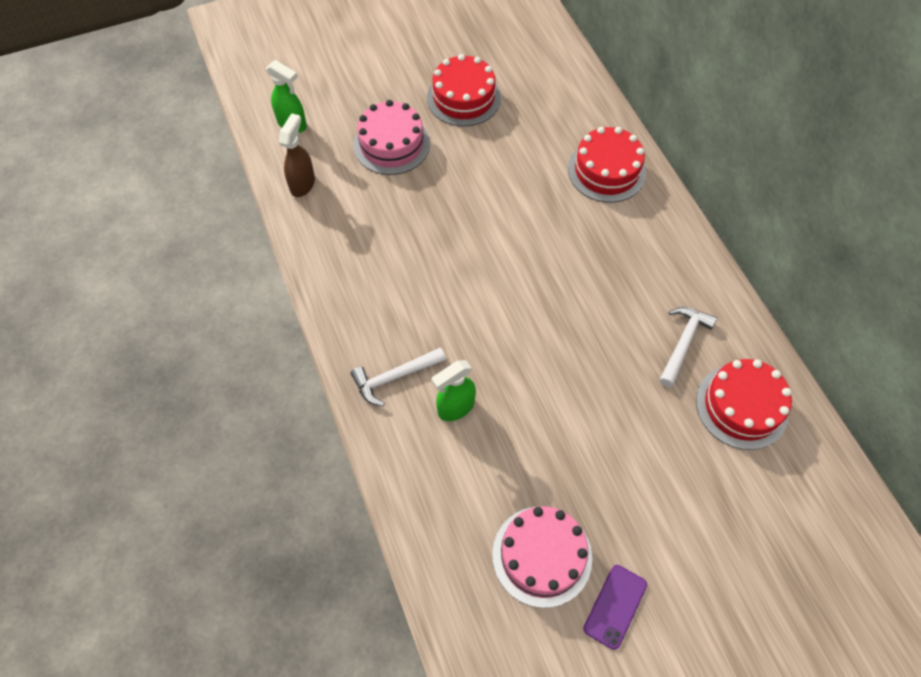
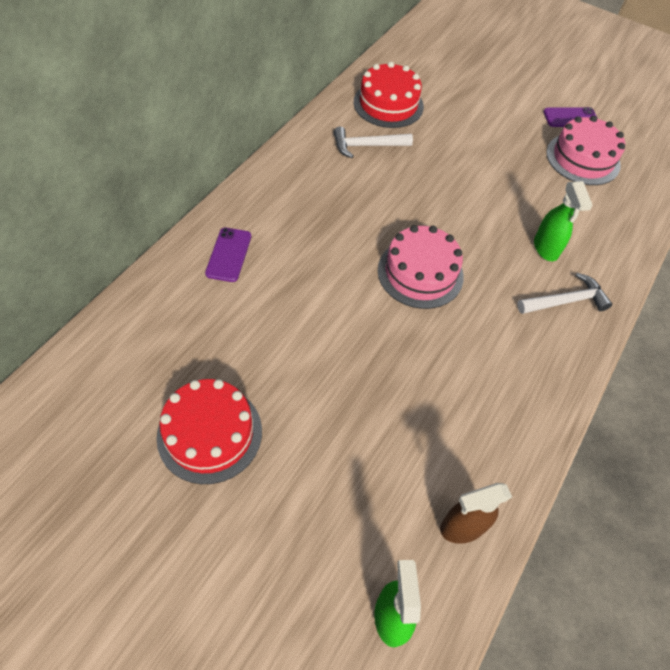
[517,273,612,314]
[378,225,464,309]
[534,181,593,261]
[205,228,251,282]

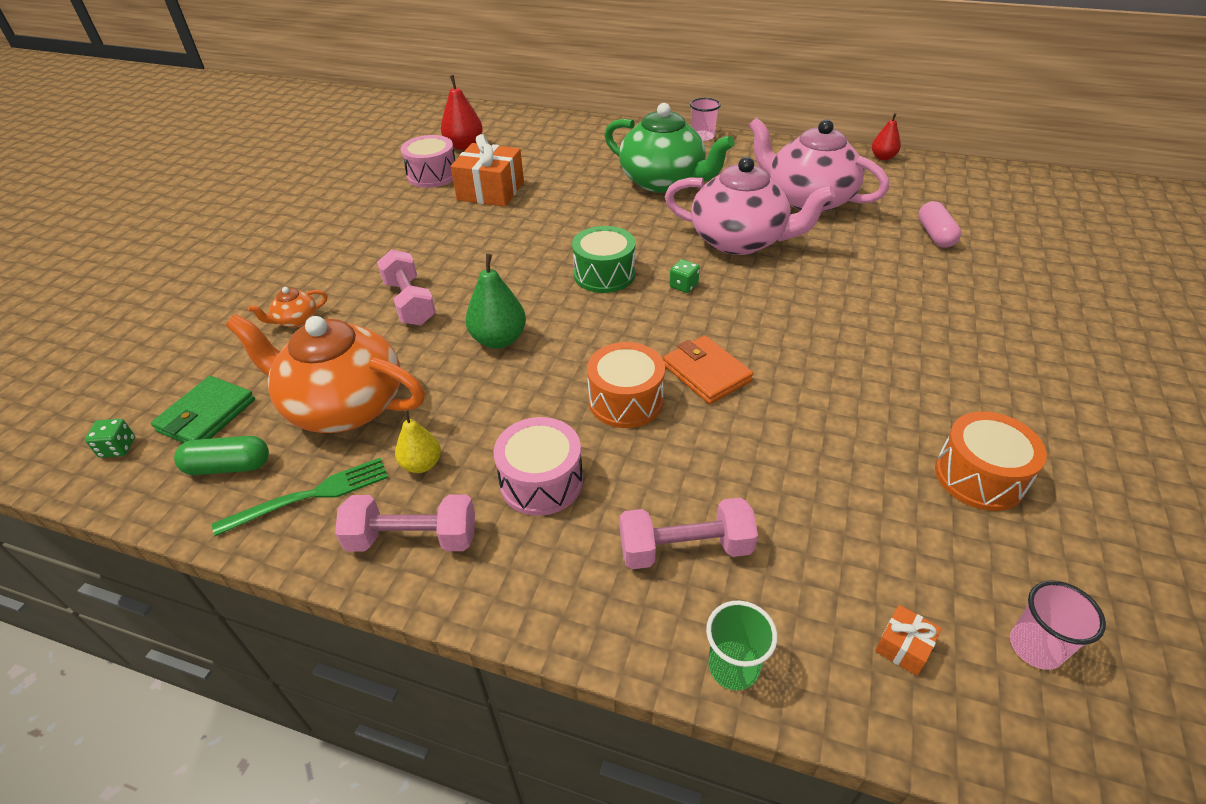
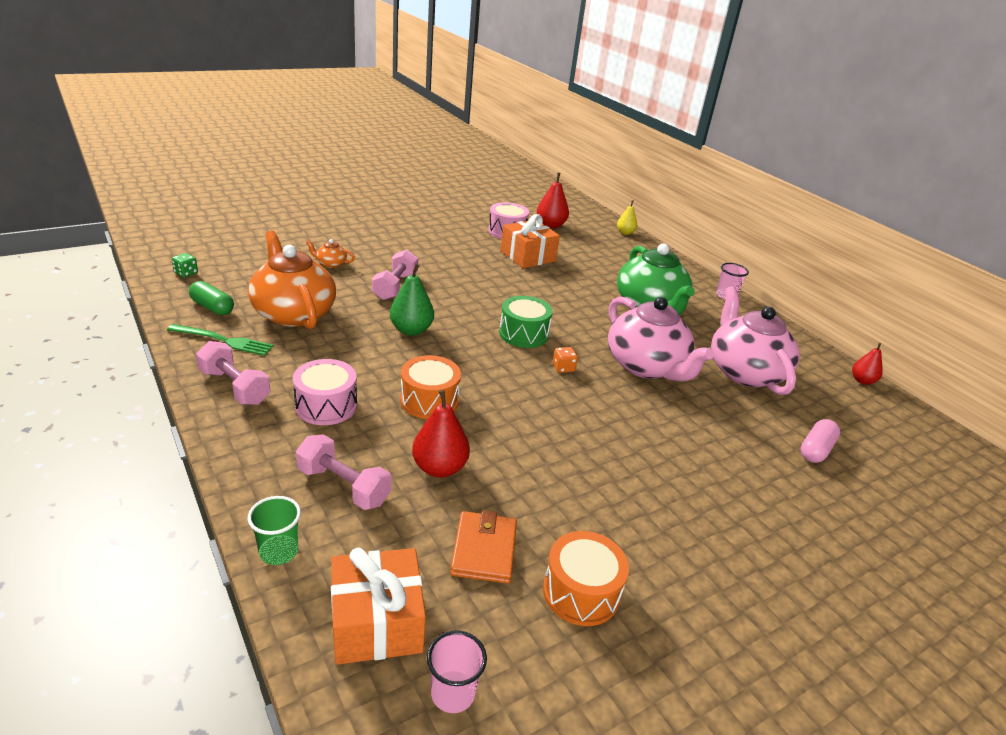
[151,376,255,443] (first image)
[617,200,637,235]
[450,510,517,584]
[553,347,578,373]
[331,547,426,665]
[412,390,470,478]

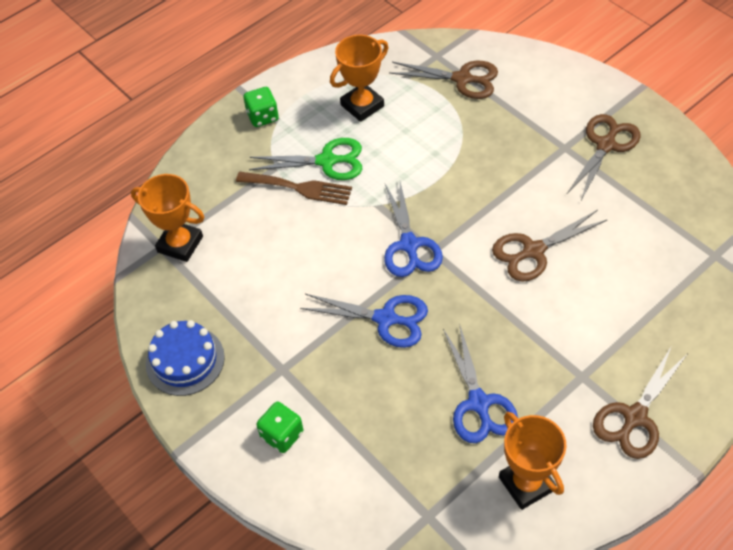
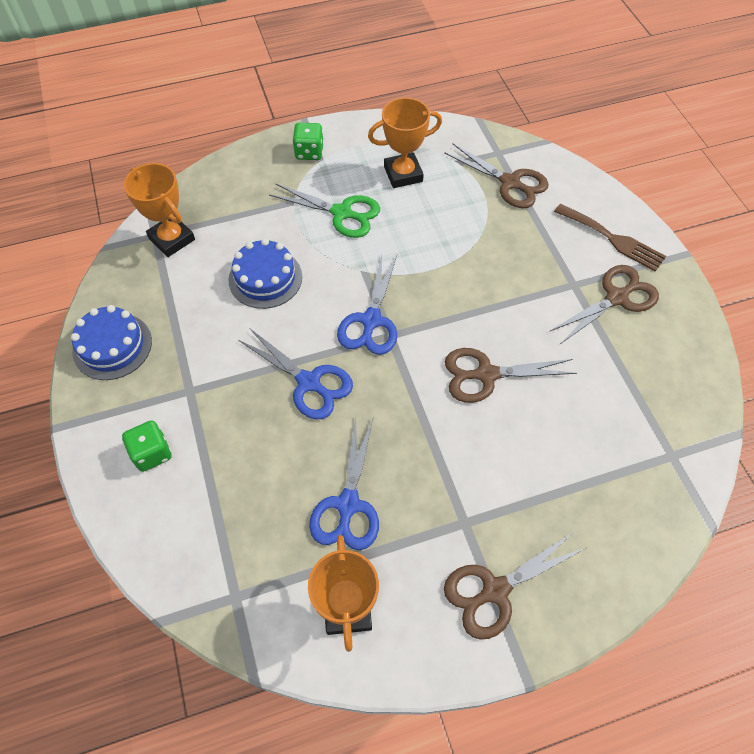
[554,203,666,271]
[229,238,302,309]

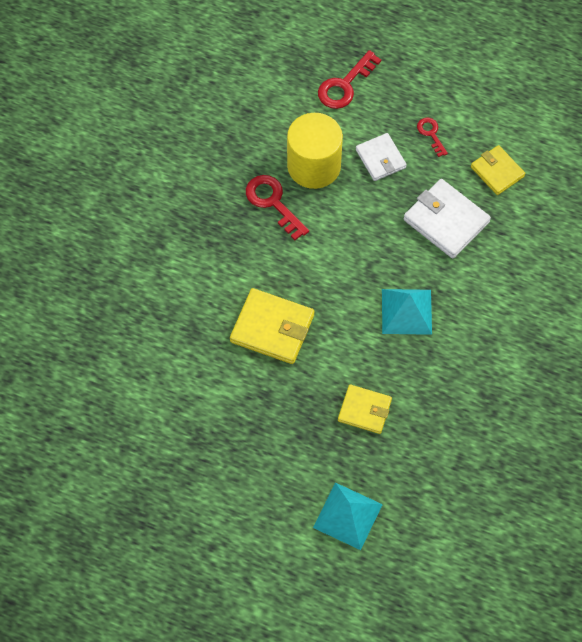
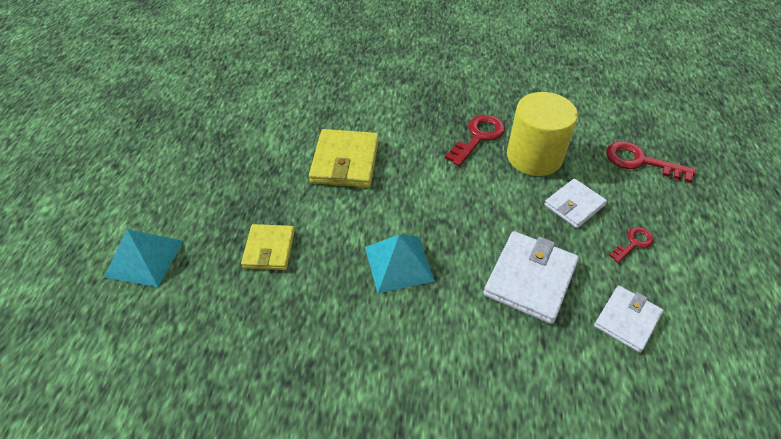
[594,286,663,353]

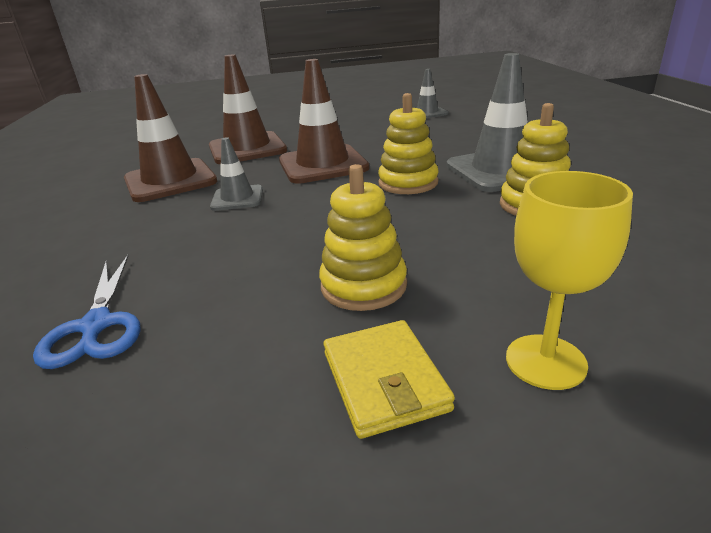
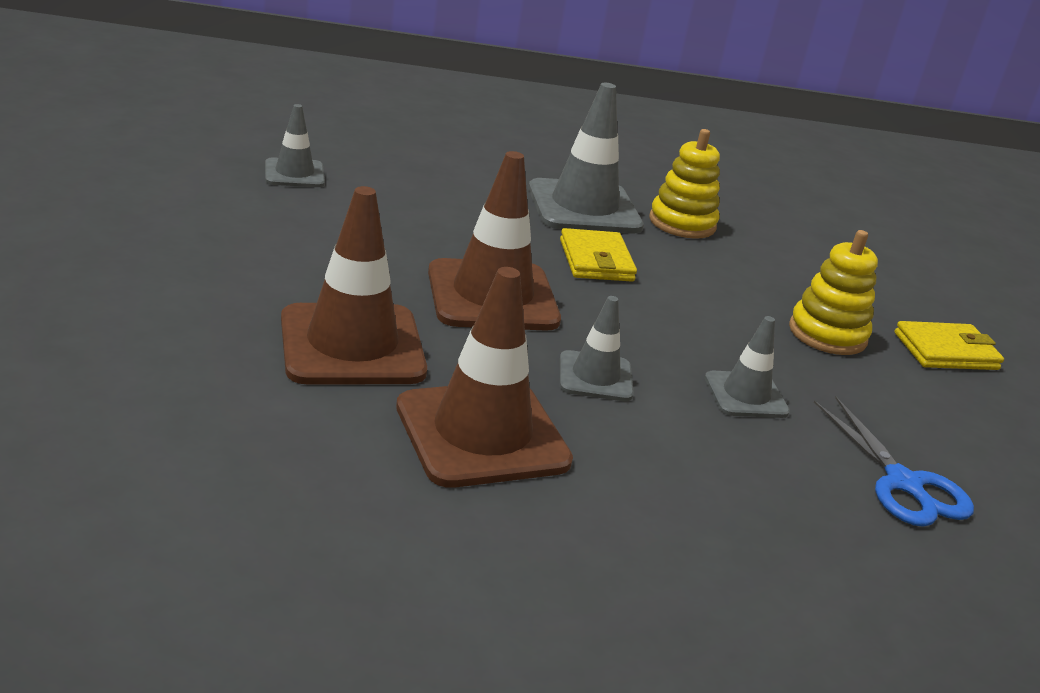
[814,397,974,527]
[560,228,637,282]
[506,171,633,390] (first image)
[705,316,790,418]

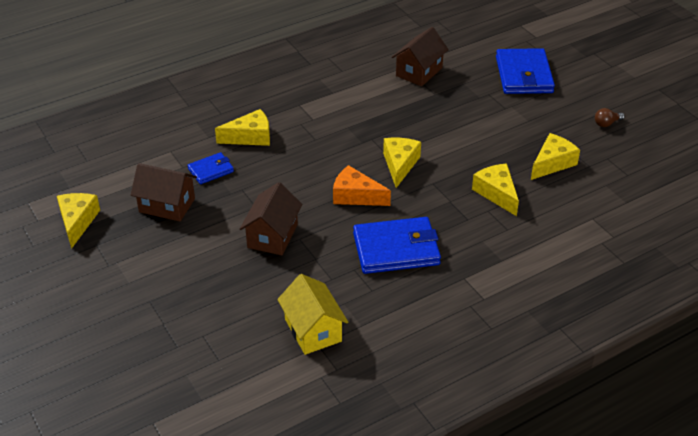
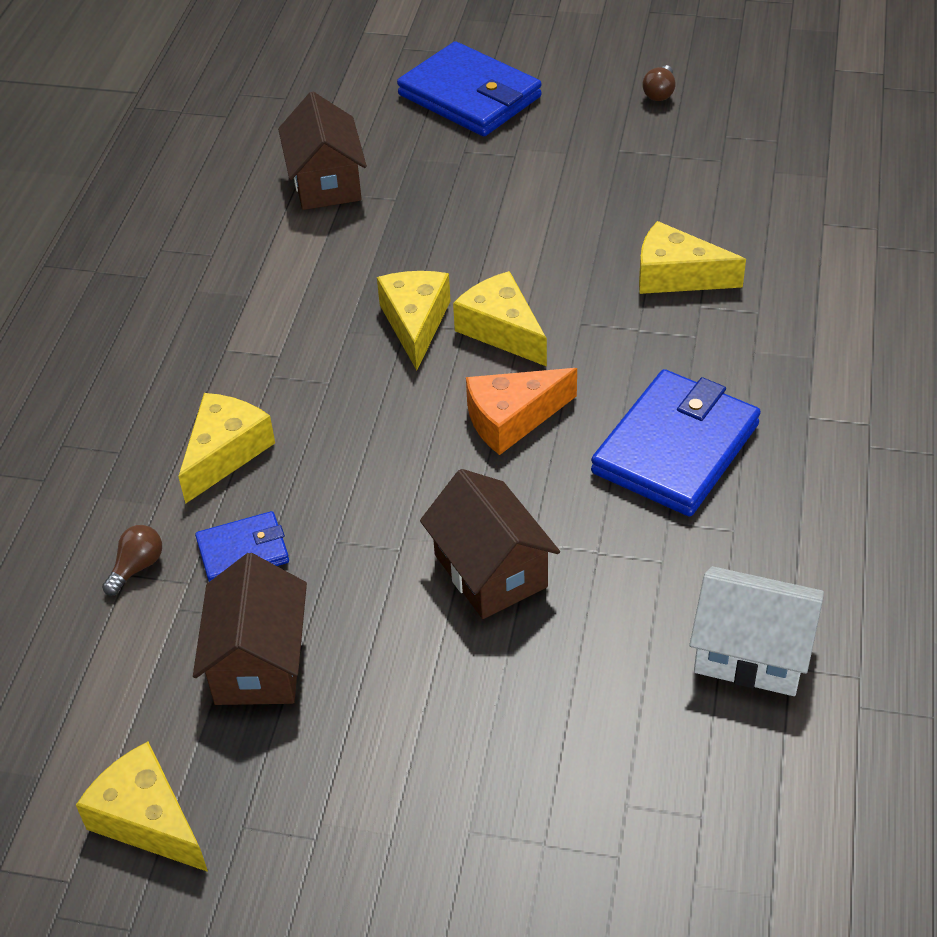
[193,553,307,705]
[195,511,289,582]
[689,566,824,696]
[377,271,451,370]
[102,525,162,596]

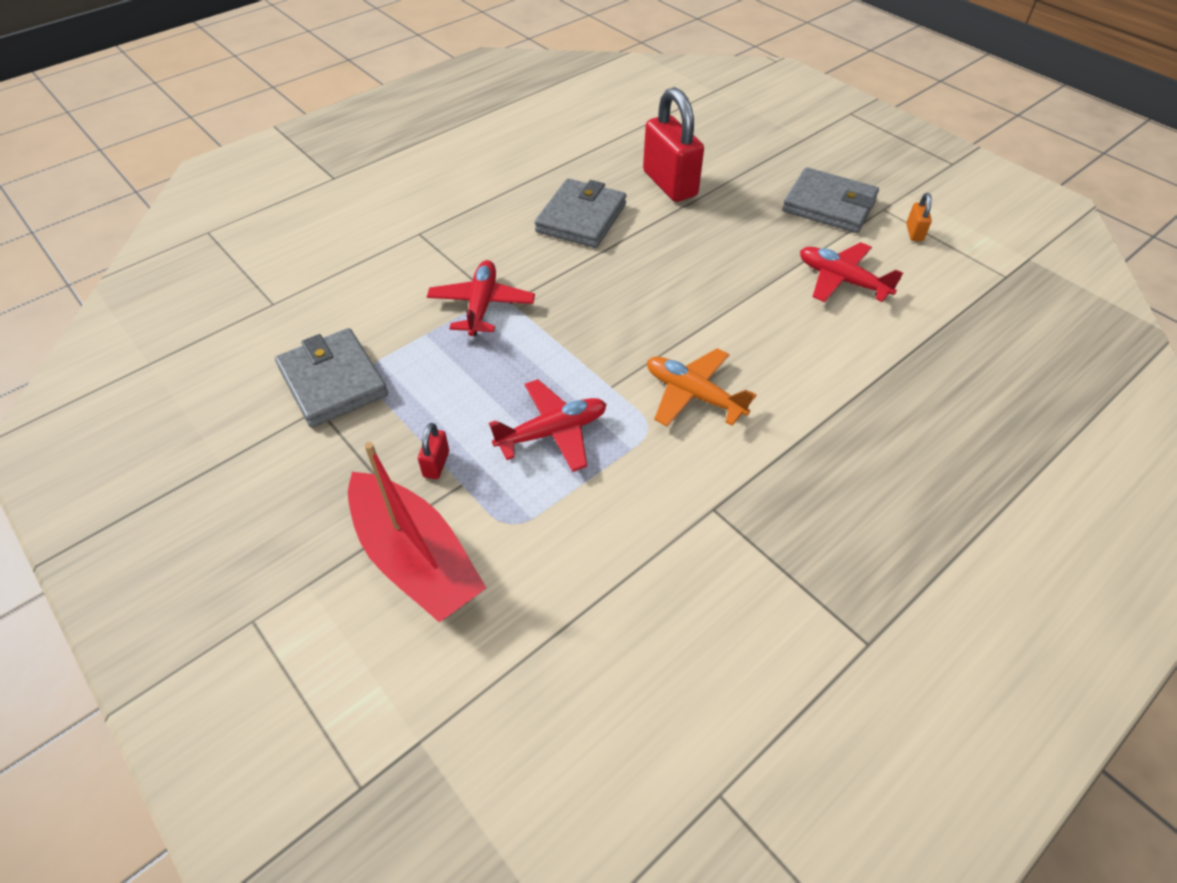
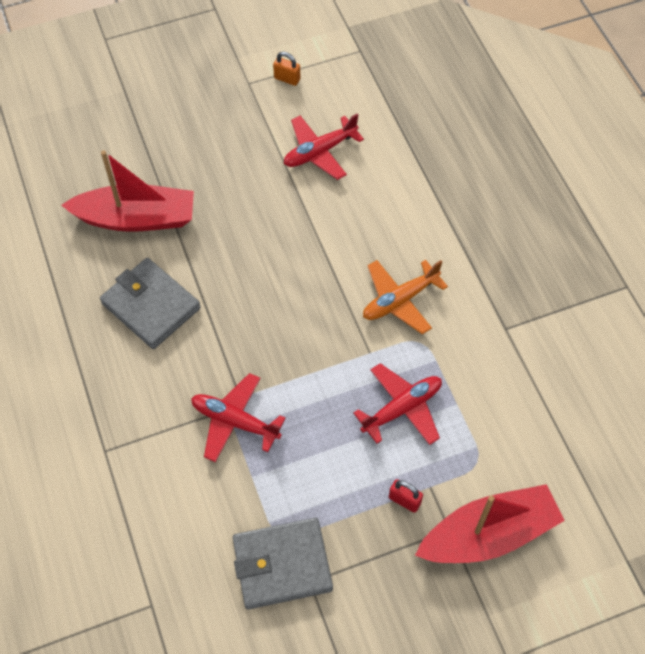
[353,363,442,445]
[61,150,194,232]
[782,167,879,233] (first image)

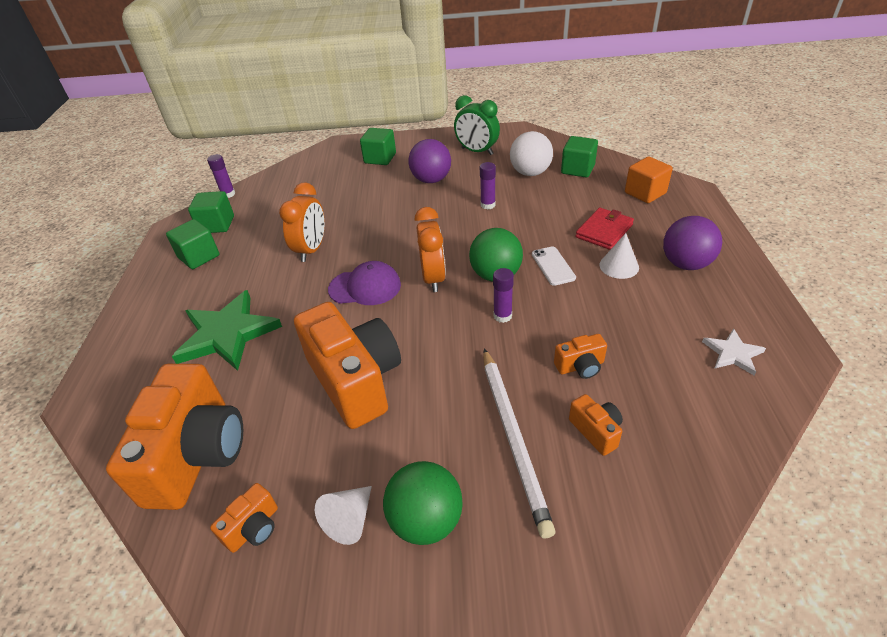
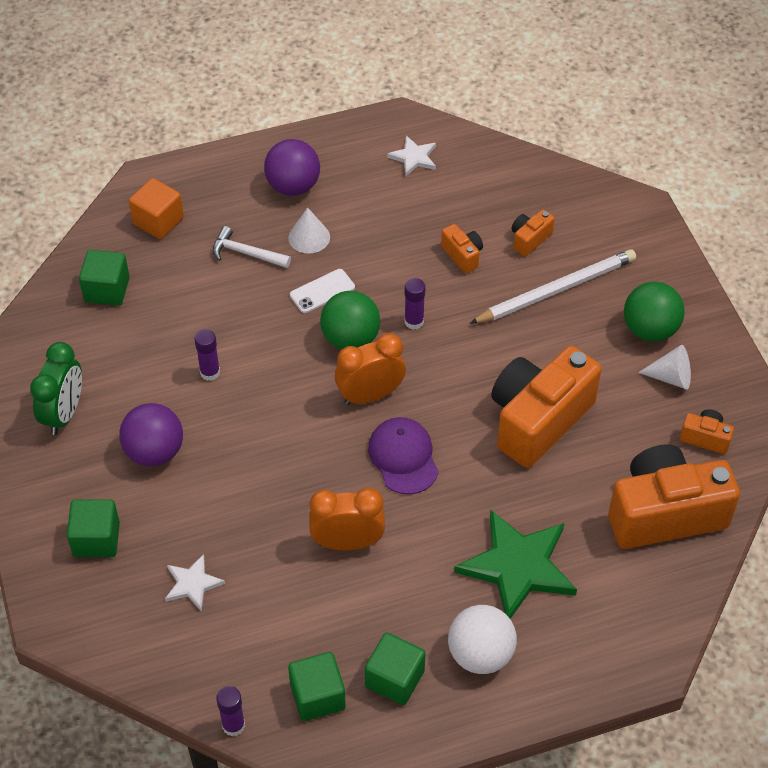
[448,605,517,674]
[213,226,291,268]
[165,554,225,612]

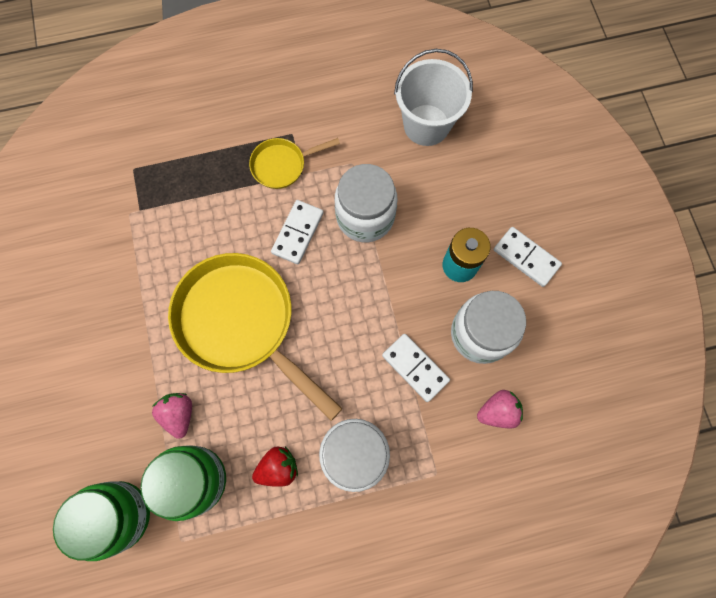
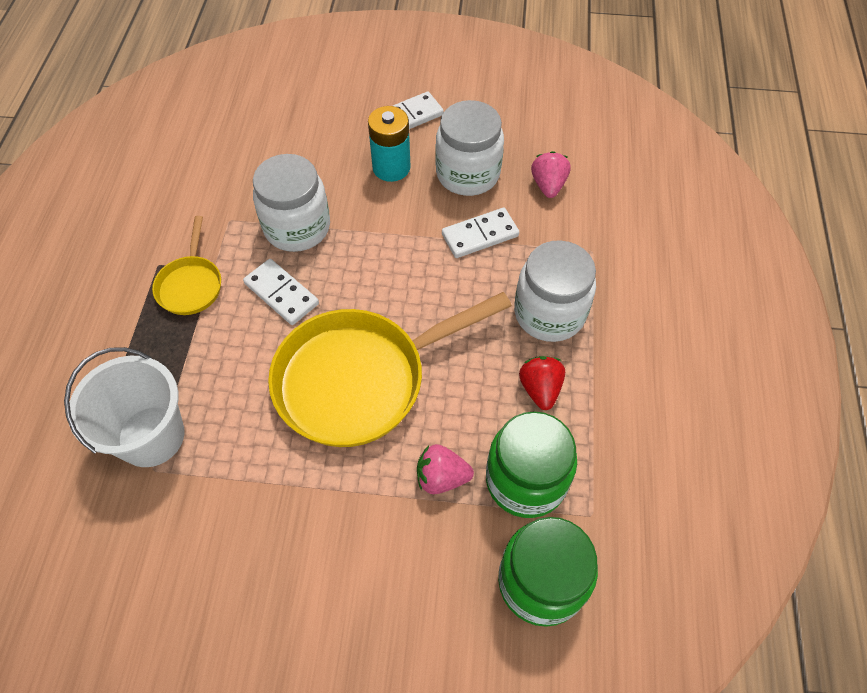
[64,347,184,467]

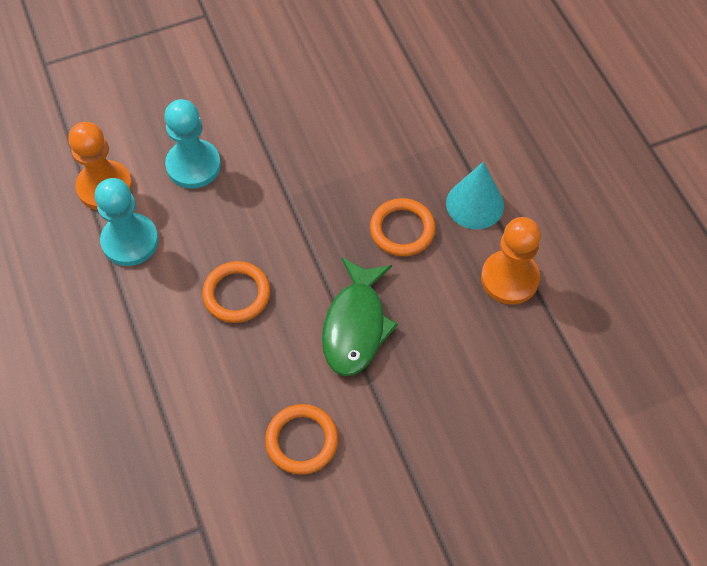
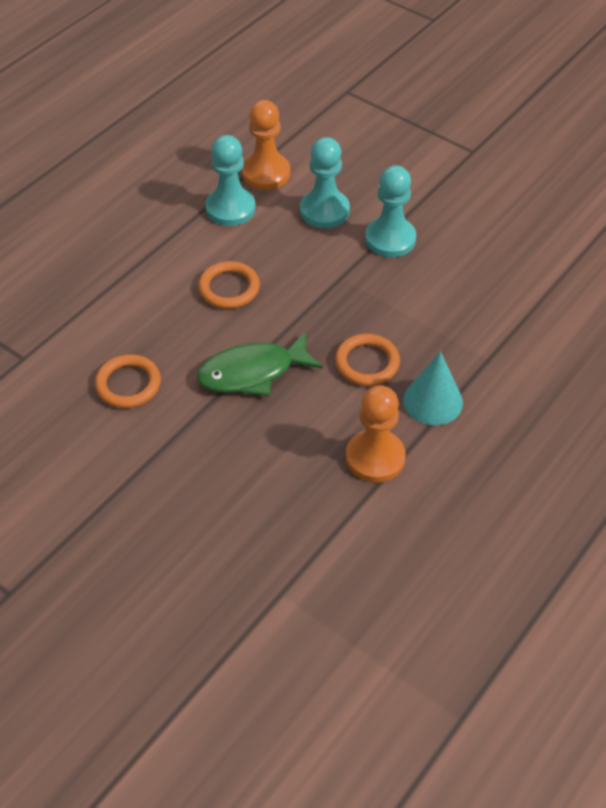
[365,165,416,257]

